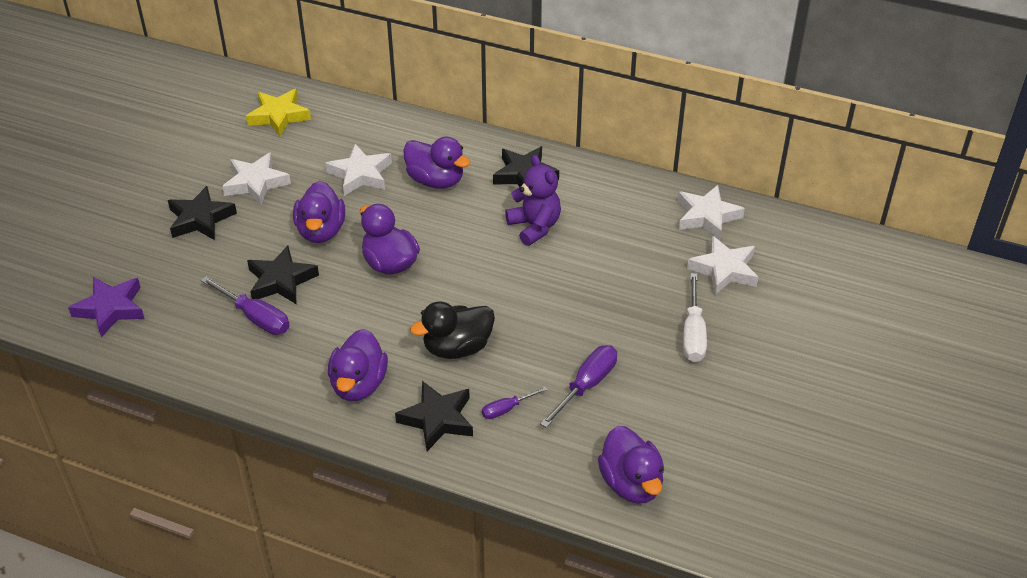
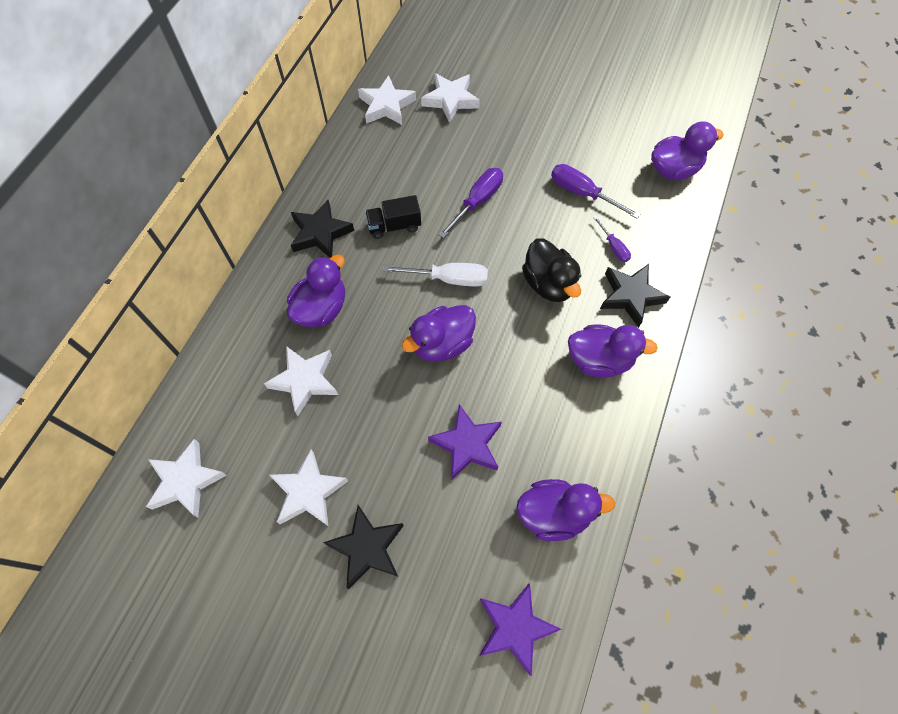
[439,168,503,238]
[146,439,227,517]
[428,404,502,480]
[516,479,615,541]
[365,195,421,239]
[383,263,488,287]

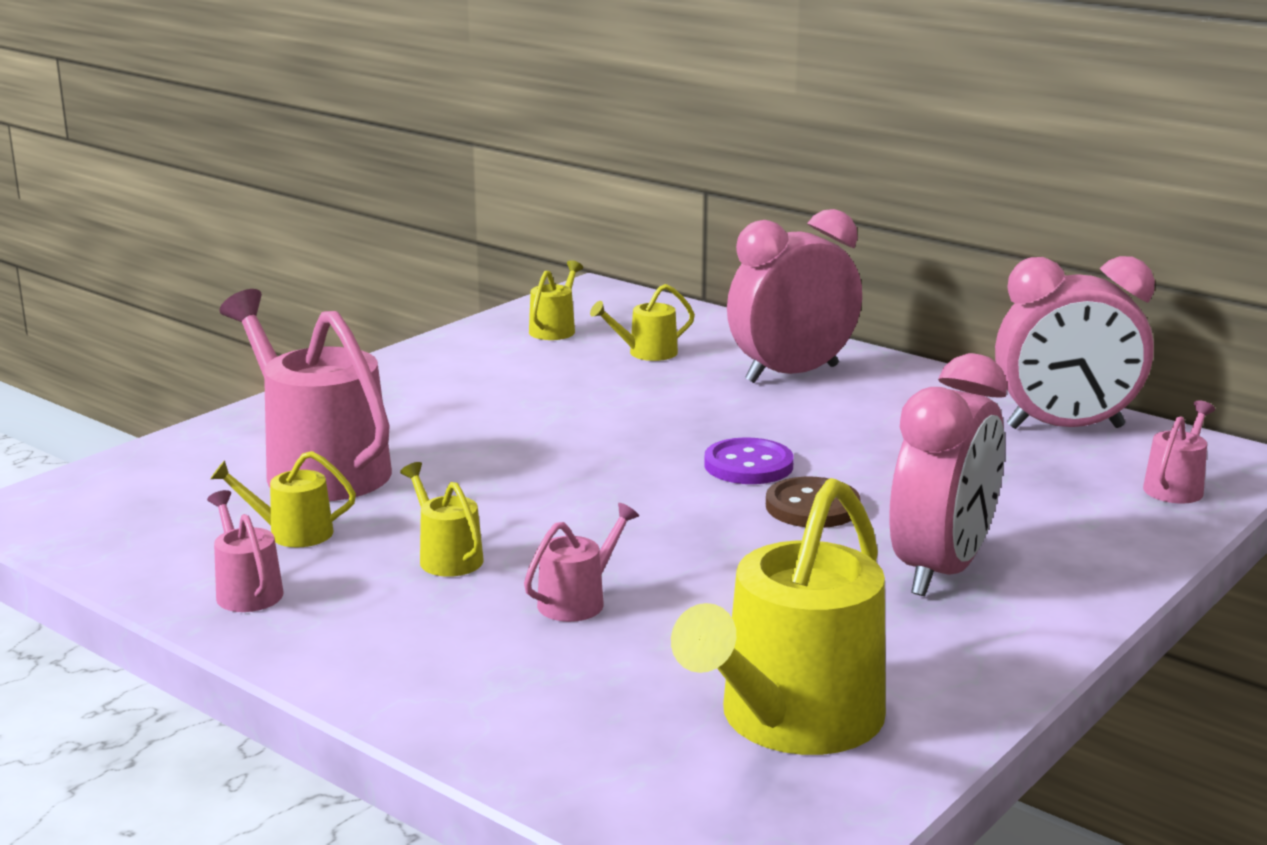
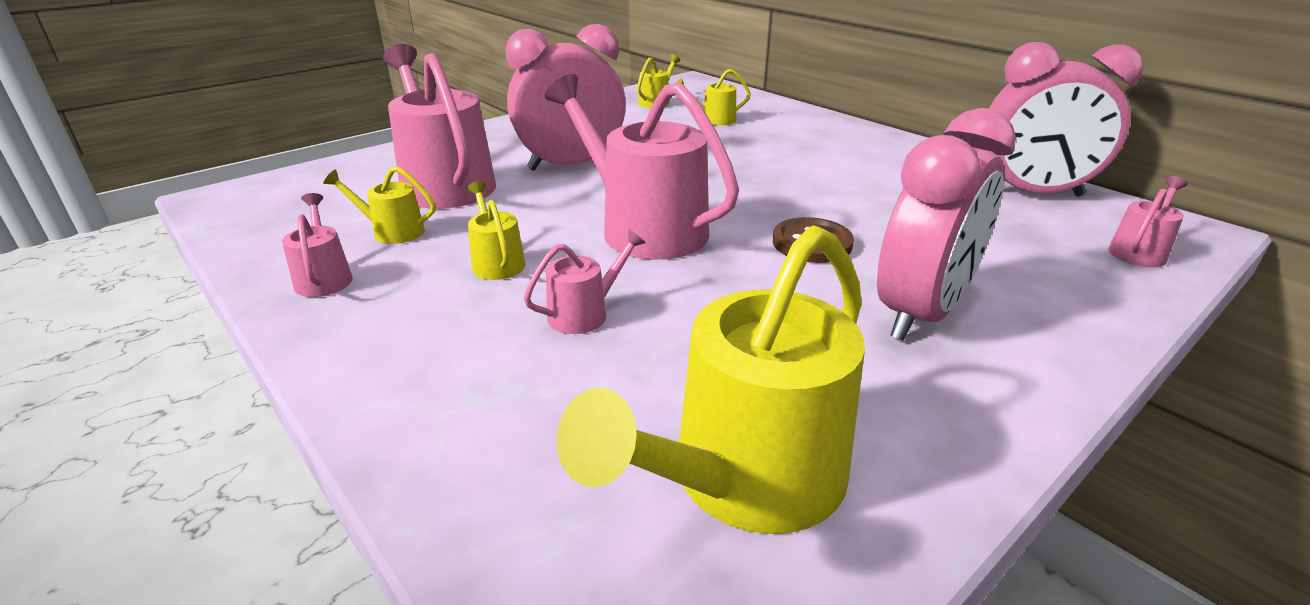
[704,437,794,484] (first image)
[505,24,626,171]
[545,74,739,260]

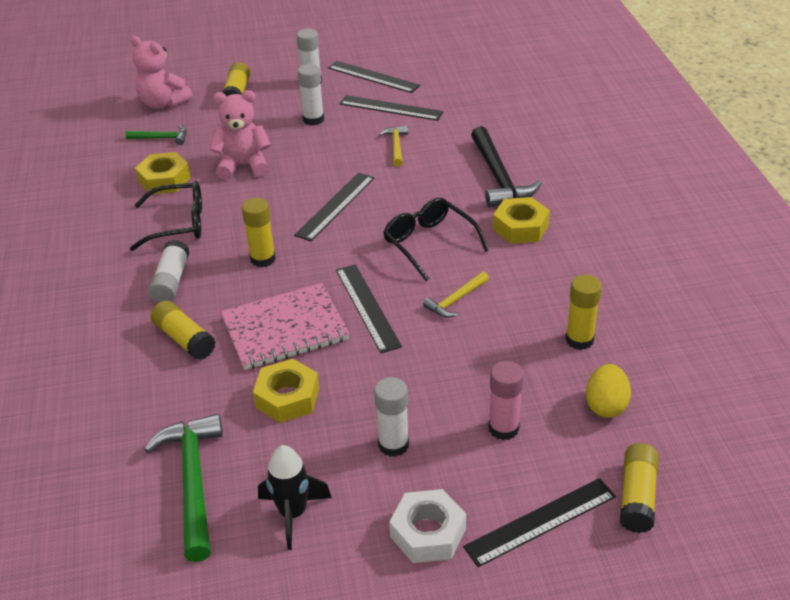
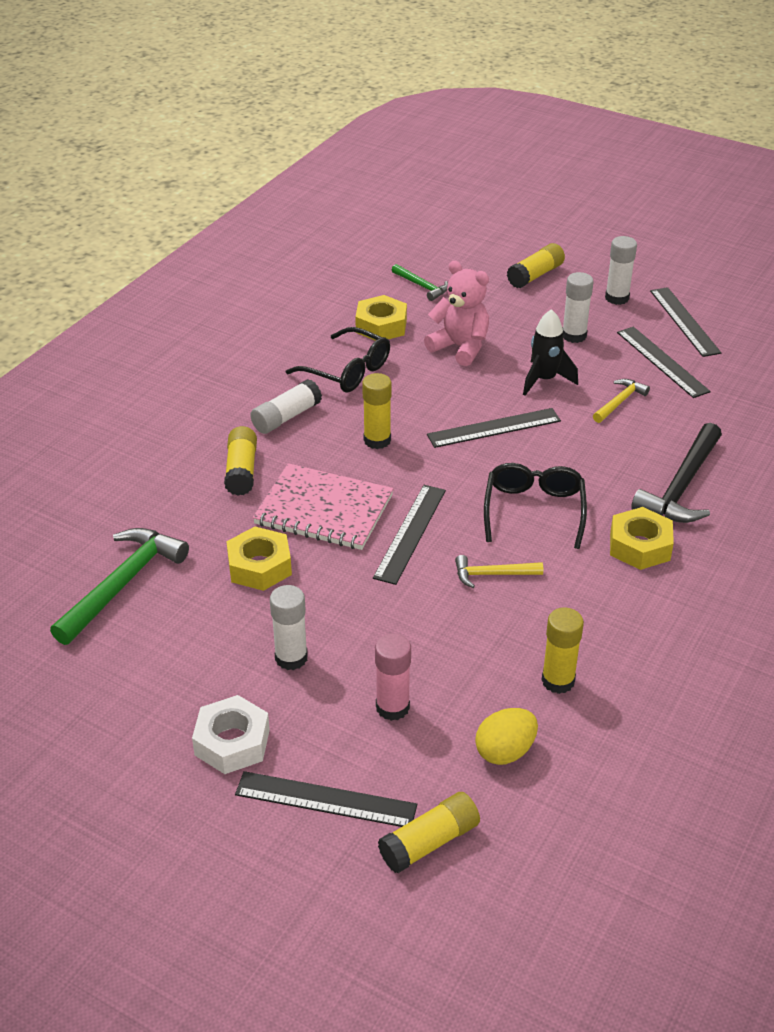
[131,36,192,109] (first image)
[523,309,578,395]

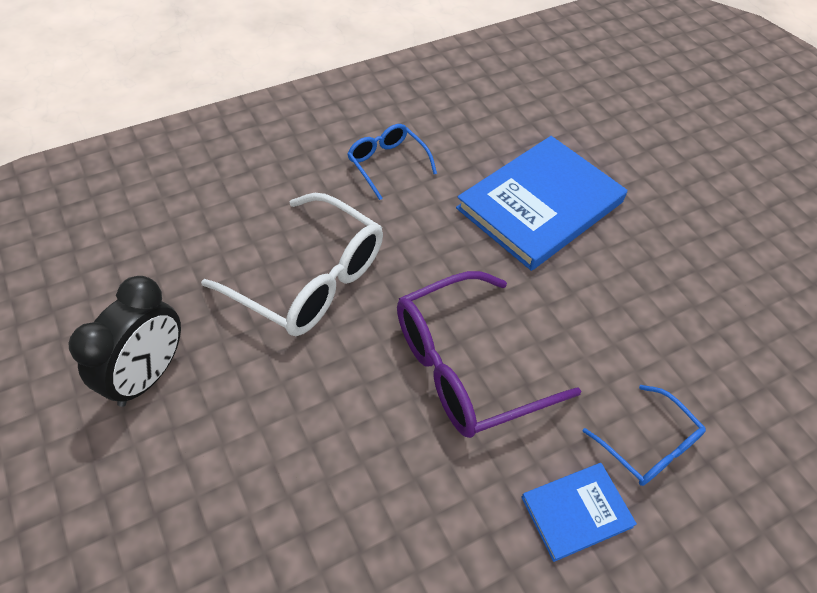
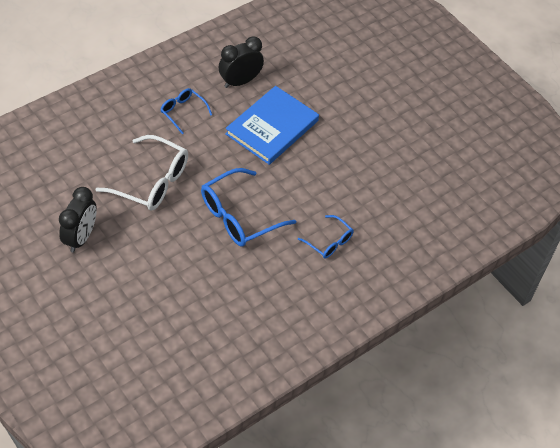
[201,168,296,247]
[521,463,637,562] (first image)
[218,36,264,88]

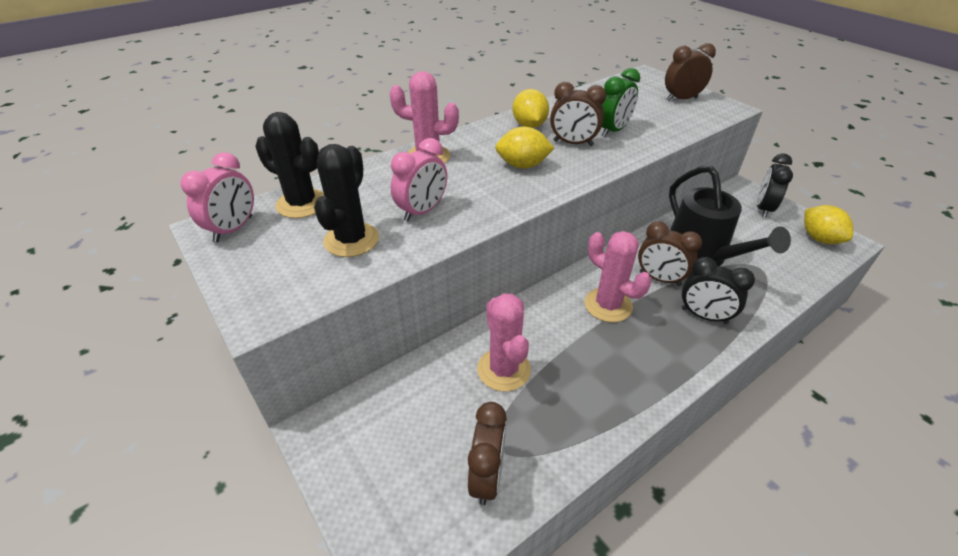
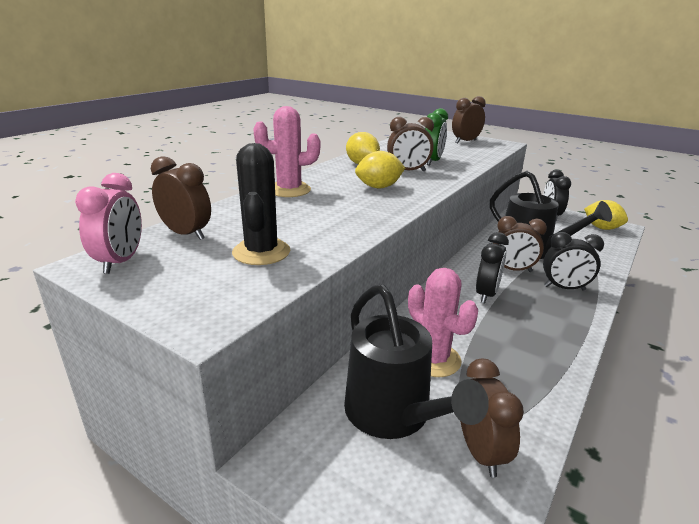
[151,156,211,240]
[391,138,447,221] (first image)
[476,232,509,303]
[344,285,489,439]

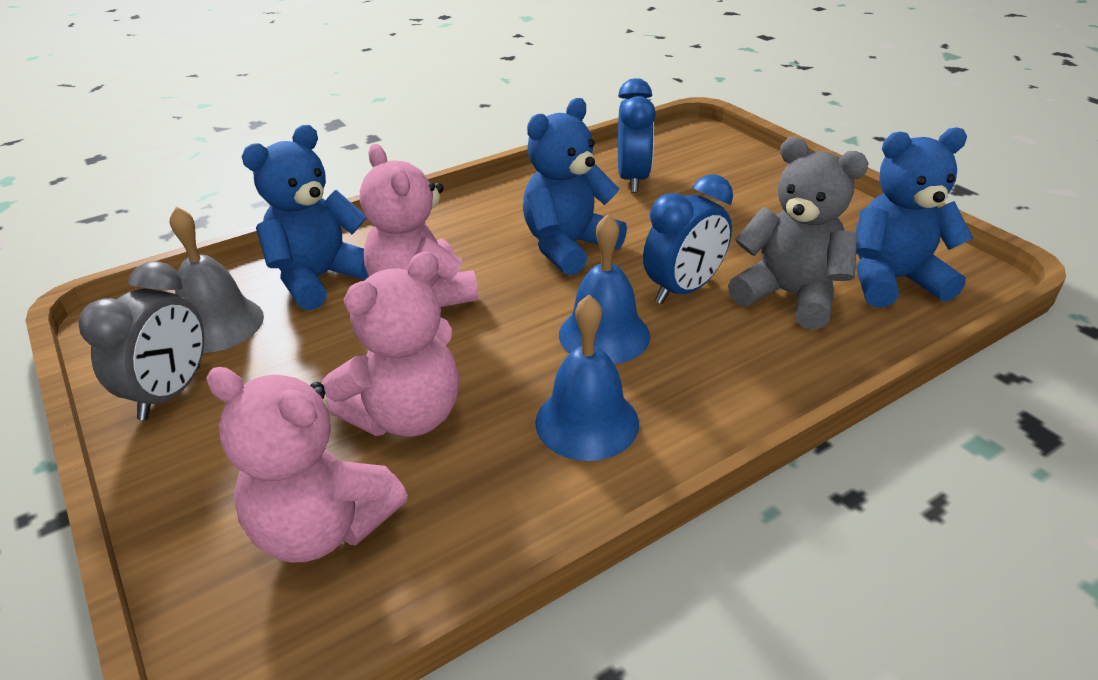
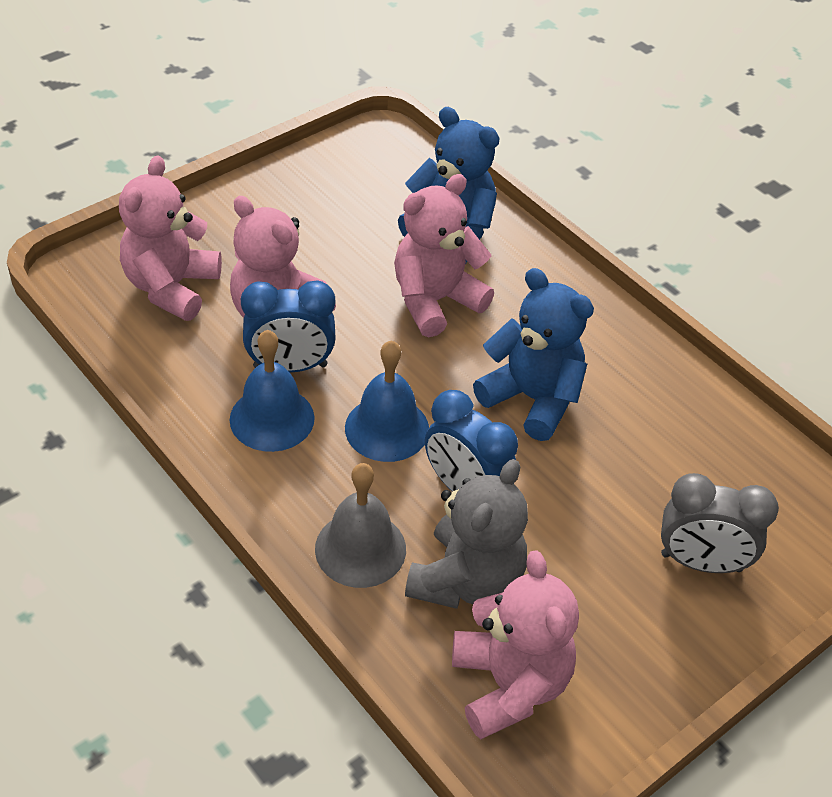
[661,473,779,573]
[315,463,406,588]
[241,280,336,373]
[452,550,579,739]

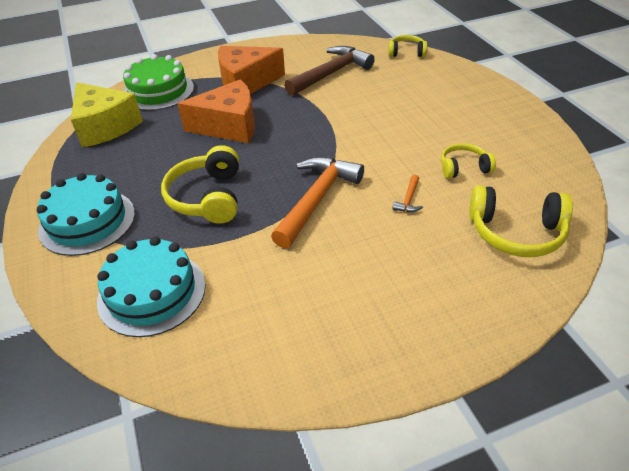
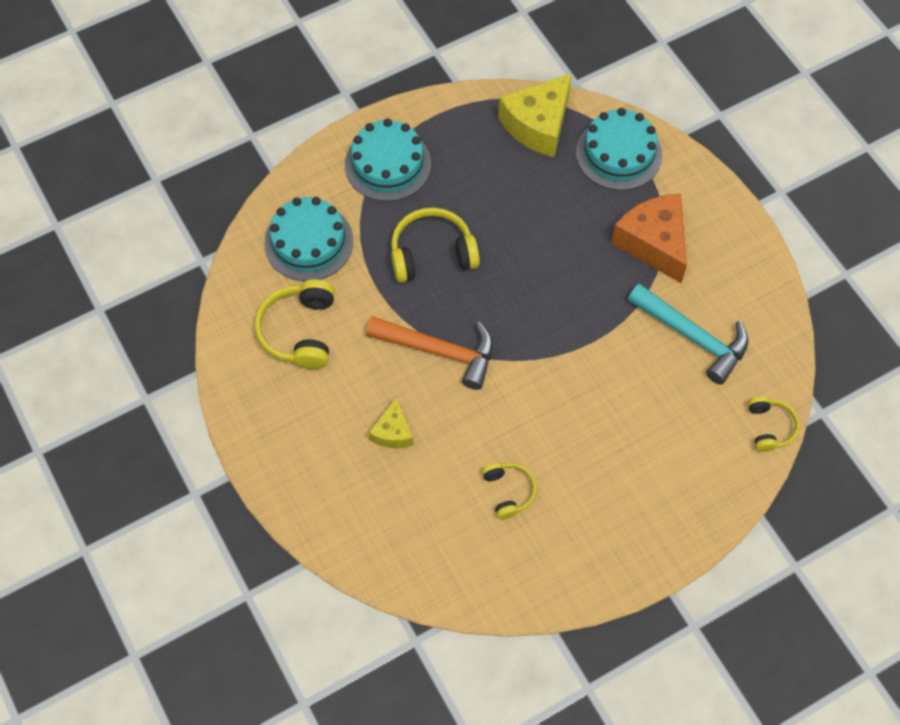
[576,108,662,190]
[177,79,255,143] (first image)
[628,283,748,385]
[393,174,423,212] (first image)
[255,279,335,369]
[369,397,413,448]

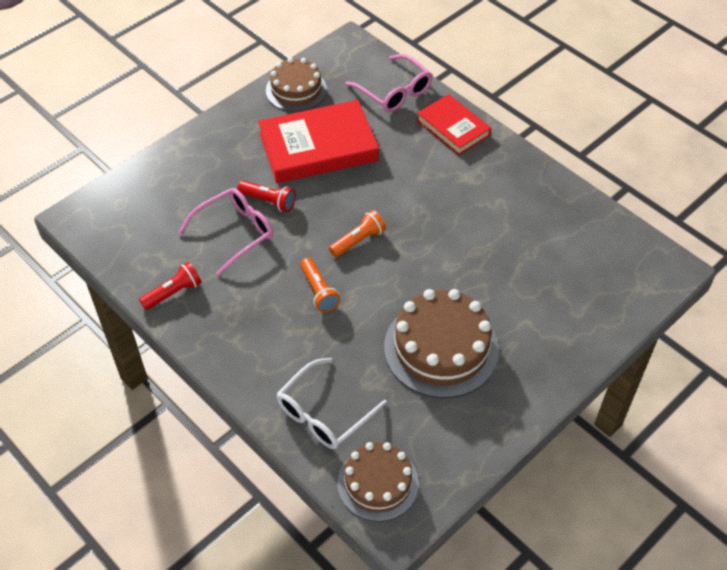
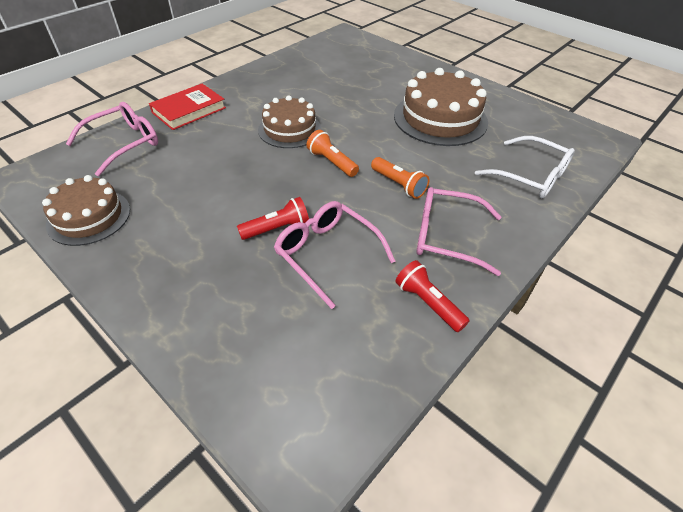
[237,197,309,240]
[258,100,379,183] (first image)
[371,157,429,199]
[258,95,321,148]
[416,187,501,276]

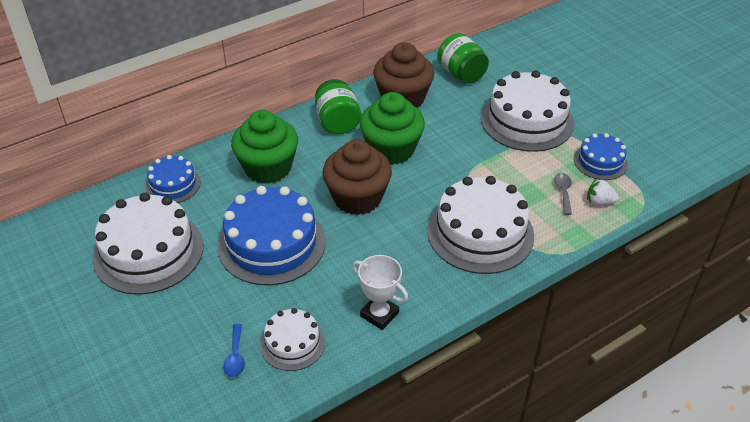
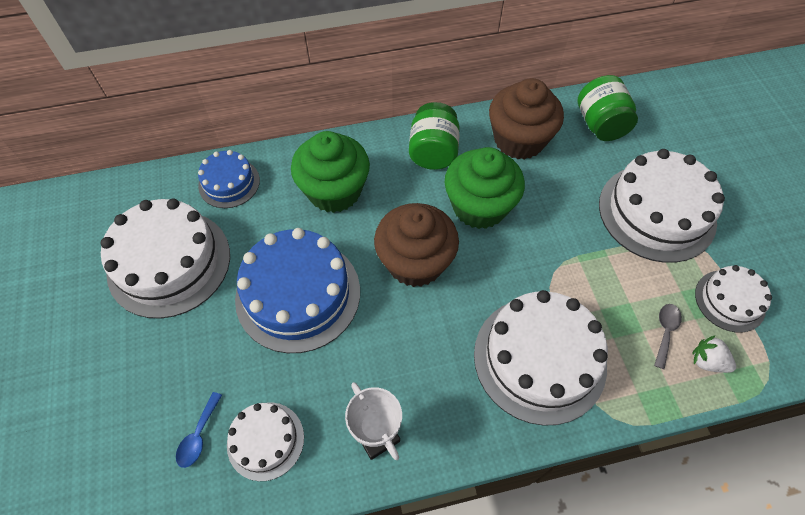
[695,265,772,333]

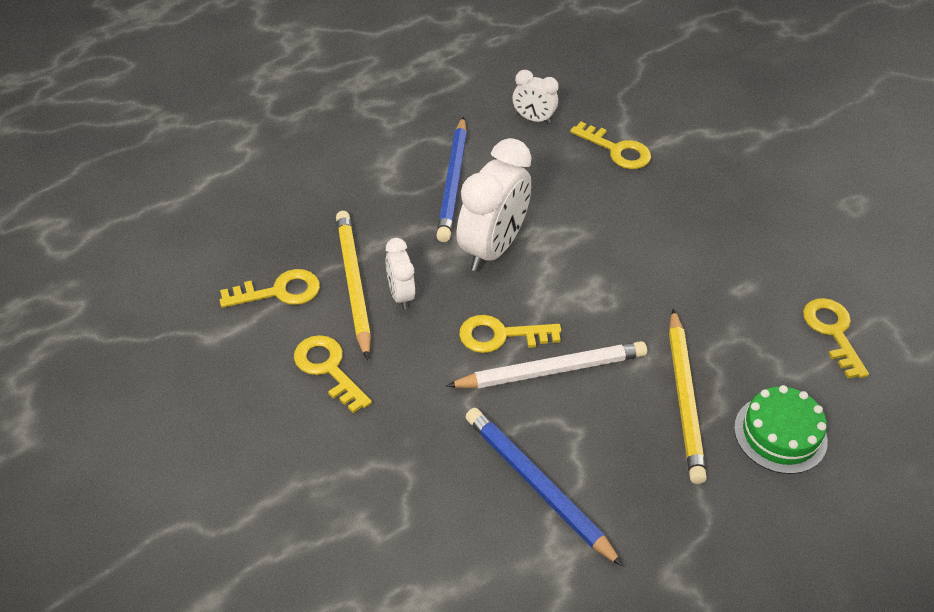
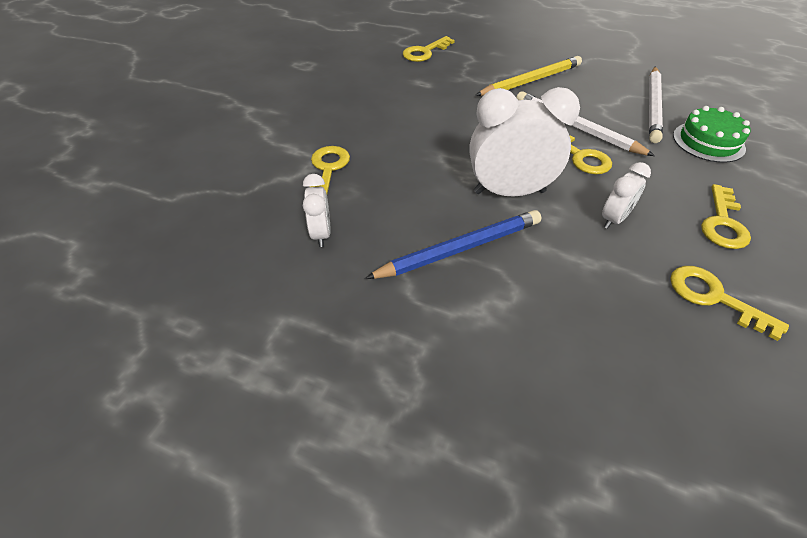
[336,211,371,360] (first image)
[649,67,663,143]
[673,106,750,163]

